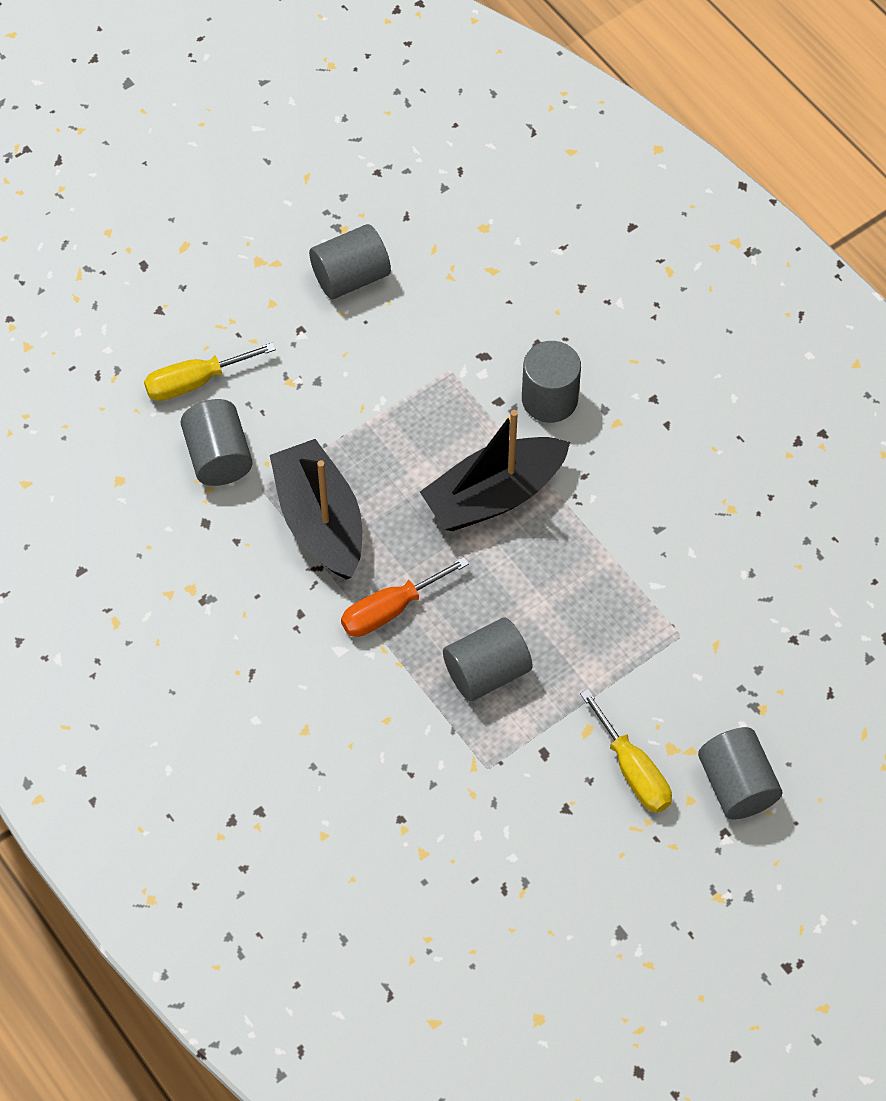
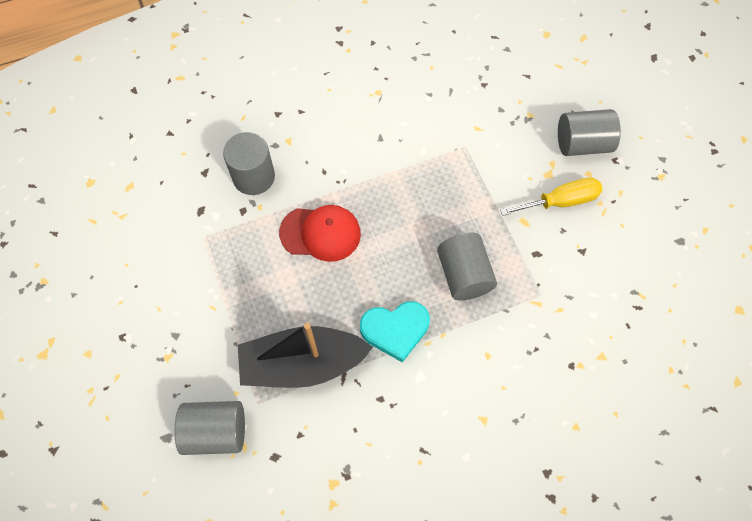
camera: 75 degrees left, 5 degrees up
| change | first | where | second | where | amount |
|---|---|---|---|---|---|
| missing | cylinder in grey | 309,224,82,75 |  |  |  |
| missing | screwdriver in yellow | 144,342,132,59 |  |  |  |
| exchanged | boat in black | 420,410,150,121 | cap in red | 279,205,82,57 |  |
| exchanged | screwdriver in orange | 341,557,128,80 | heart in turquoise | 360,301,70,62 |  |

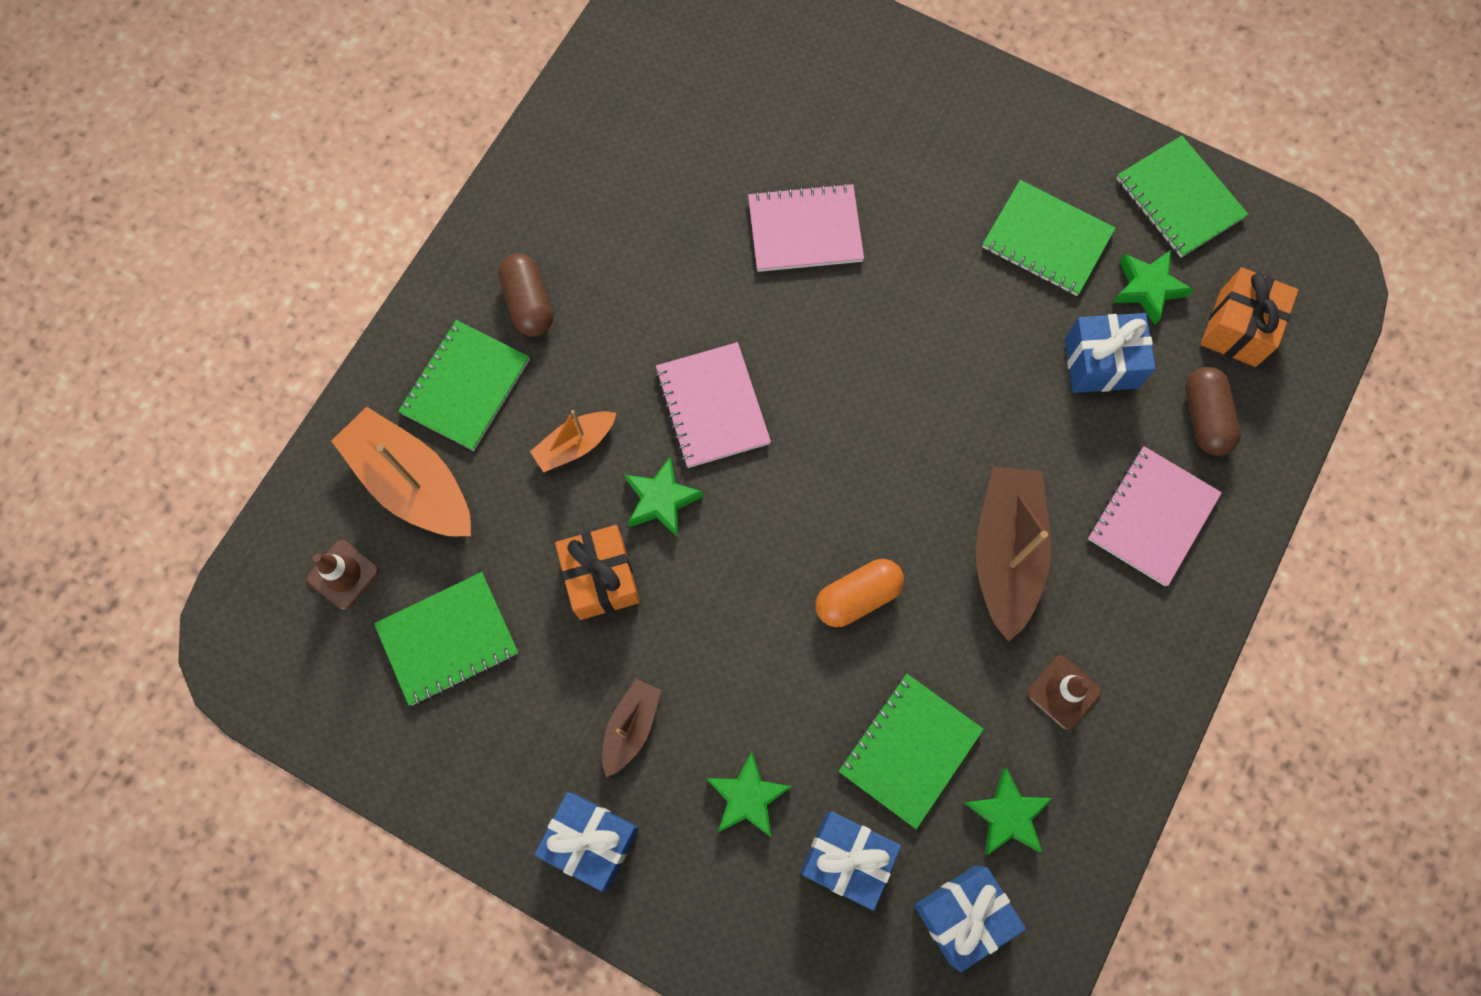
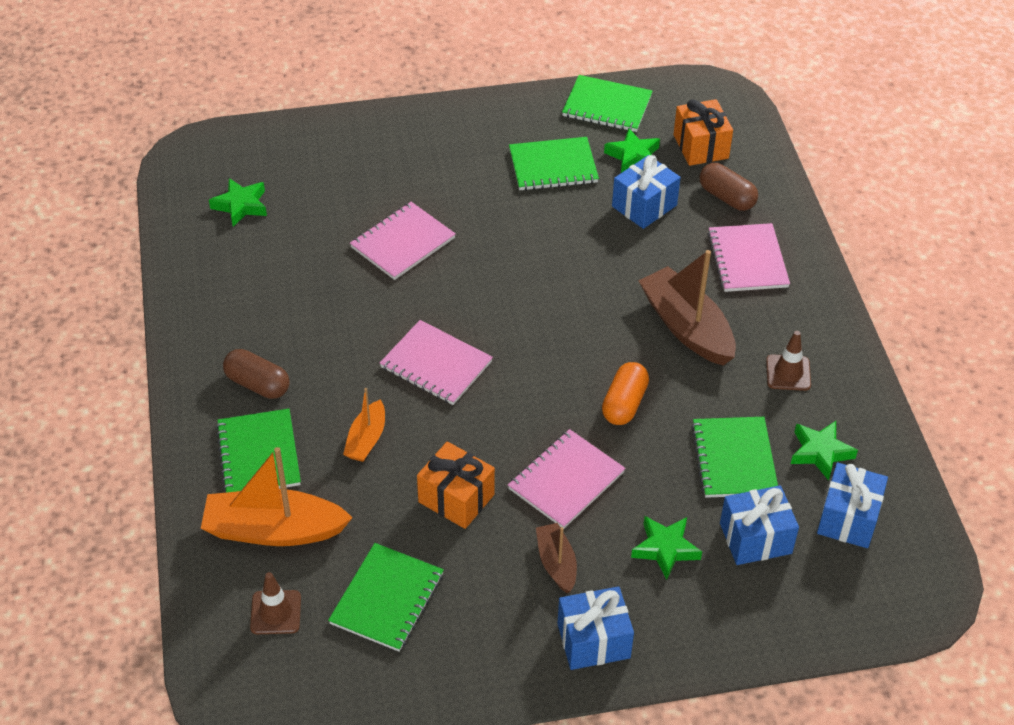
camera: 40 degrees left, 25 degrees down
| change | first | where | second | where | amount |
|---|---|---|---|---|---|
| relocated | star in green | 625,456,79,81 |  | 209,178,58,49 |  |
| appeared |  |  | notebook in pink | 508,429,117,99 |  |

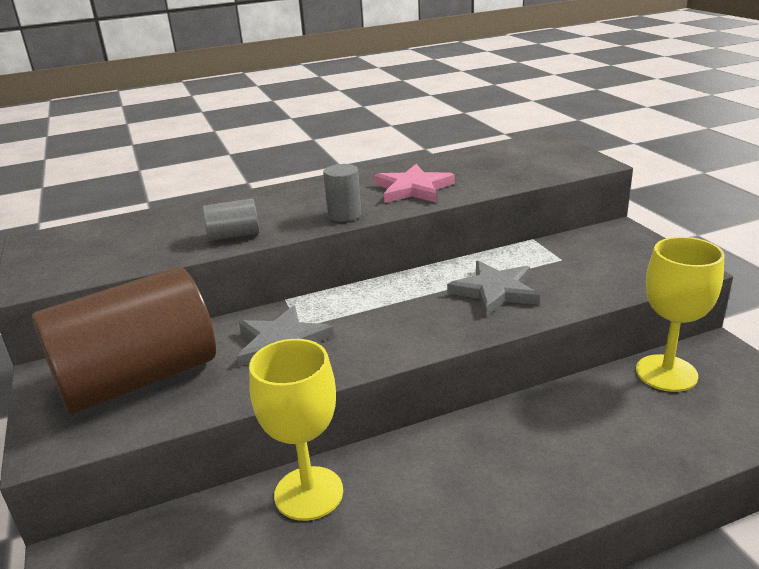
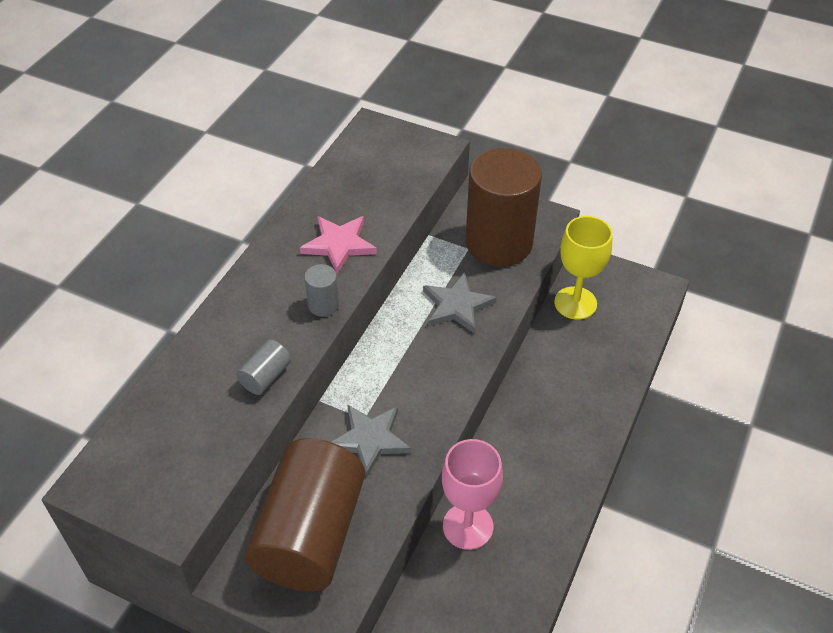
camera: 45 degrees left, 20 degrees up
| change | first | where | second | where | amount |
|---|---|---|---|---|---|
| colour | goblet in yellow | 249,339,94,182 | goblet in pink | 442,439,61,111 |  |
| appeared |  |  | cylinder in brown | 466,148,76,119 |  |

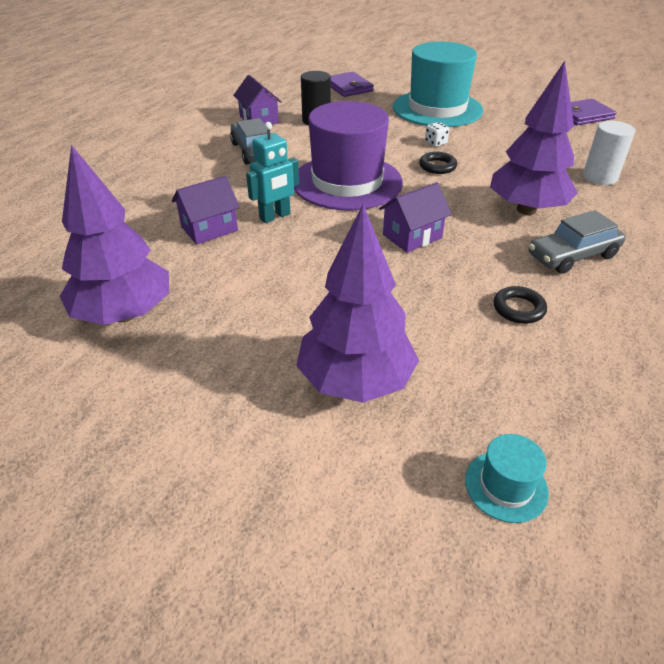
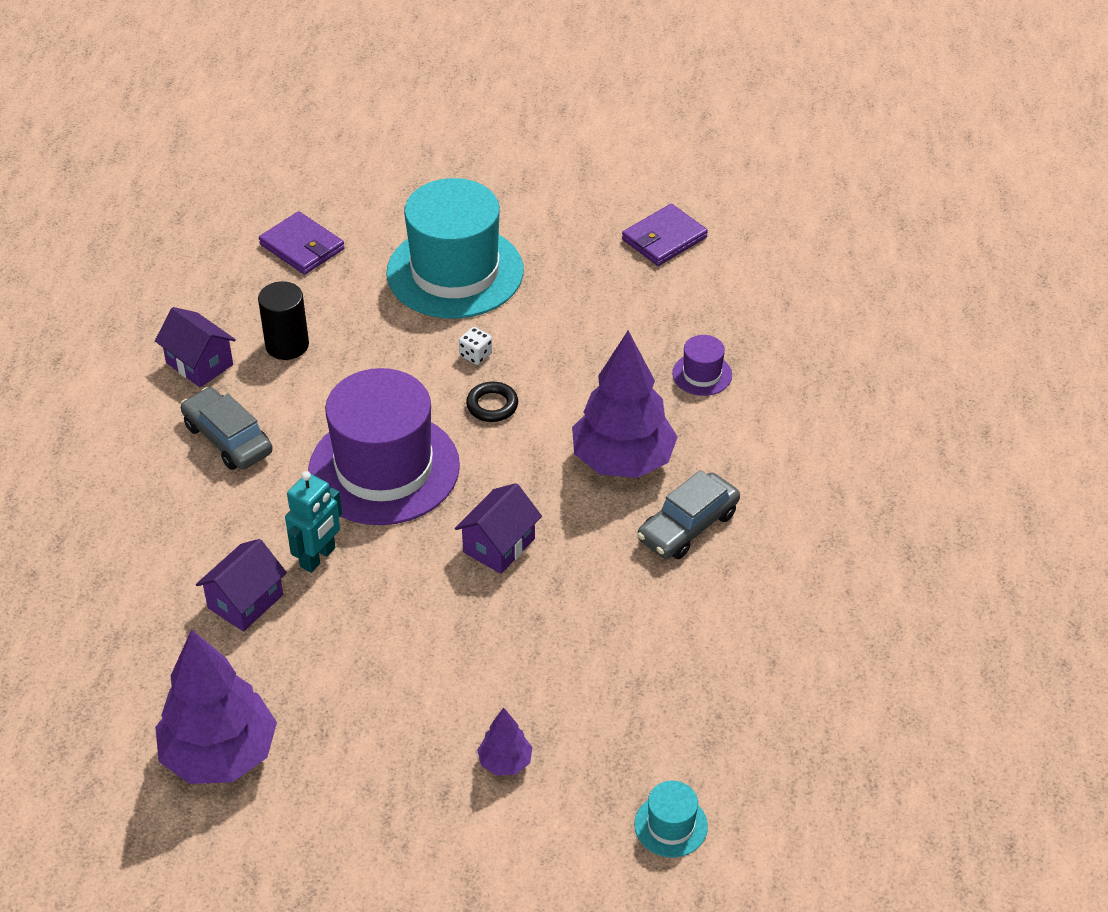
camera: 20 degrees left, 5 degrees up
| change | first | where | second | where | amount |
|---|---|---|---|---|---|
| exchanged | cylinder in white | 583,121,52,64 | hat in purple | 672,335,60,61 |  |
| size | tree in purple | 296,204,123,199 |  | 477,707,55,69 | x0.46 |
| missing | ring in black | 494,286,53,38 |  |  |  |

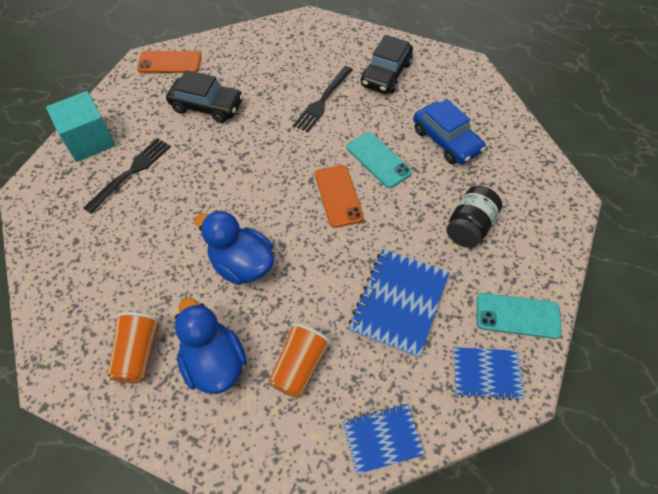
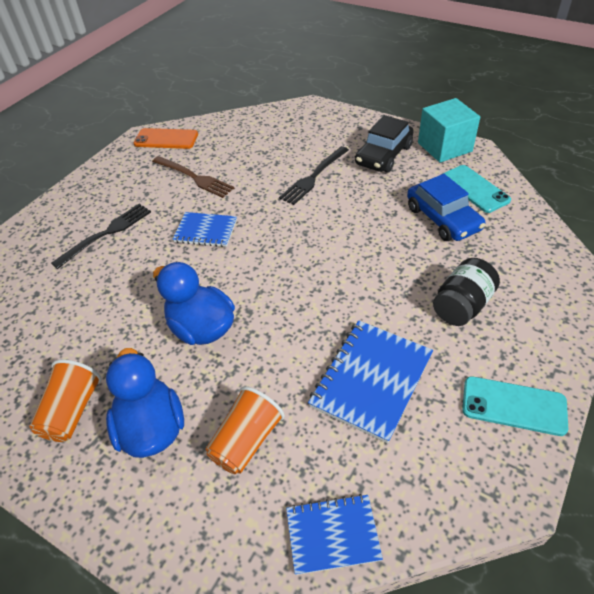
camera: 10 degrees right, 10 degrees down
| change | first | where | second | where | amount |
|---|---|---|---|---|---|
| exchanged | car in black | 166,70,77,53 | fork in brown | 152,156,82,42 |  |
| relocated | cube in turquoise | 46,91,70,71 |  | 418,98,62,65 |  |
| relocated | phone in turquoise | 347,132,65,56 |  | 443,165,68,48 |  |
| missing | phone in orange | 315,165,49,63 |  |  |  |
| relocated | notebook in blue | 453,347,71,54 |  | 173,212,64,35 |  |

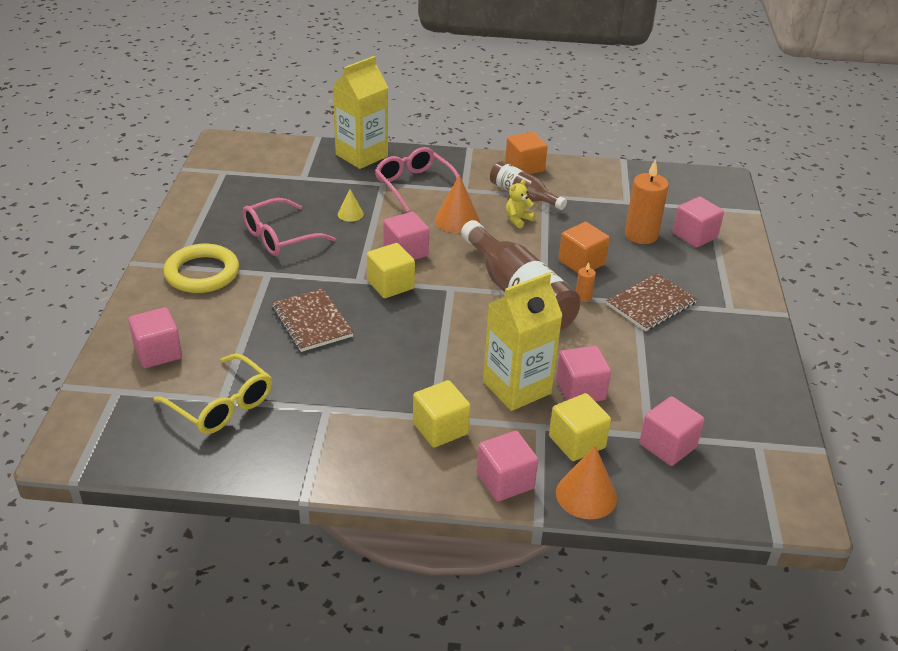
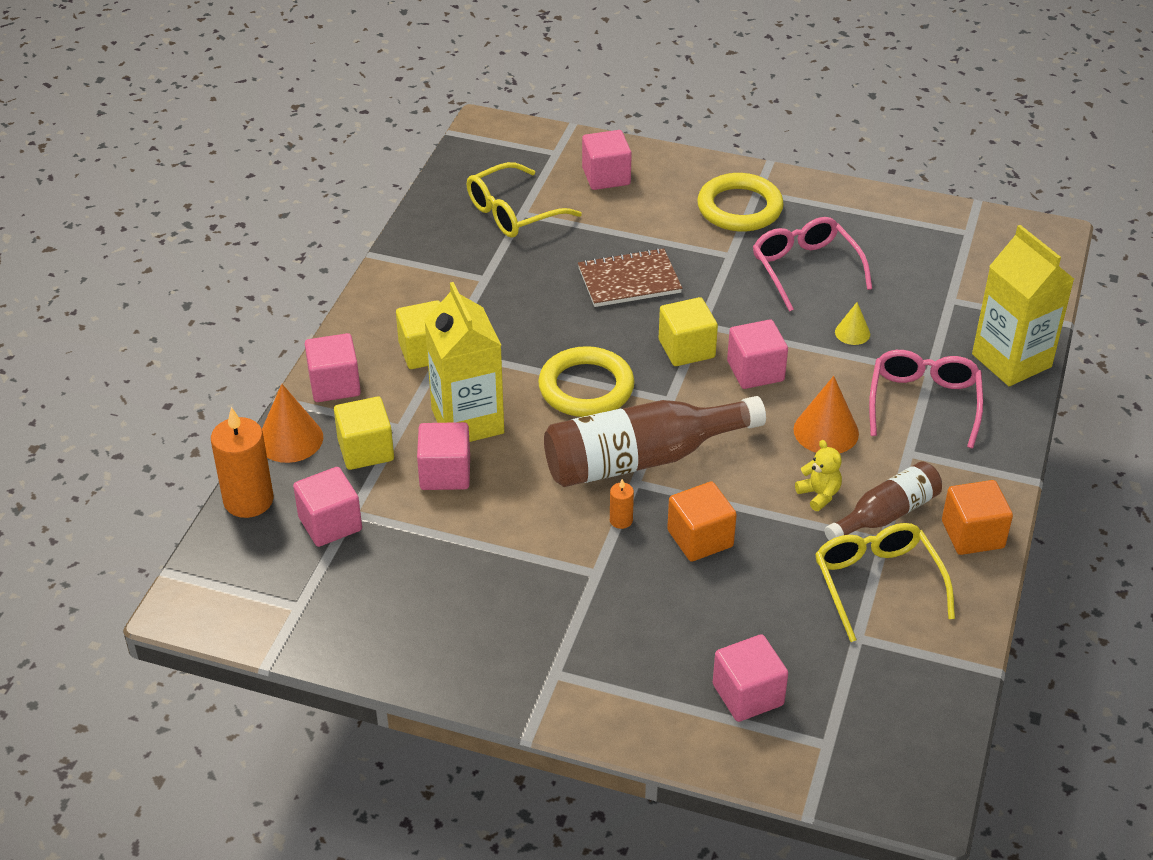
camera: 105 degrees right, 5 degrees up
| change | first | where | second | where | amount |
|---|---|---|---|---|---|
| spun | glasses in pink | 375,147,84,65 |  | 869,350,114,99 | 60 degrees counterclockwise |
| relocated | candle in orange | 625,159,44,85 |  | 211,407,63,111 |  |
| missing | notebook in brown | 606,273,91,58 |  |  |  |
| appeared |  |  | ring in yellow | 538,346,96,71 |  |
| appeared |  |  | glasses in yellow | 815,523,140,119 |  |

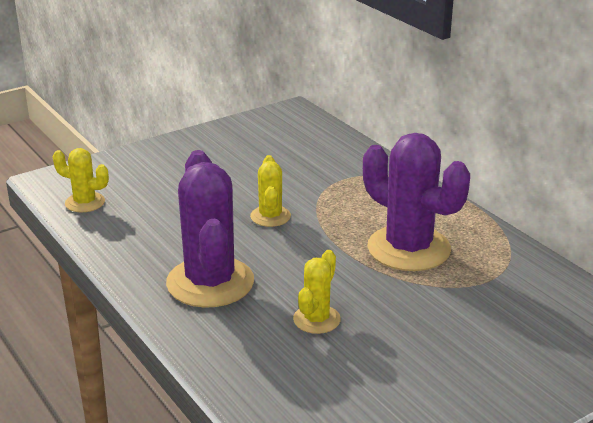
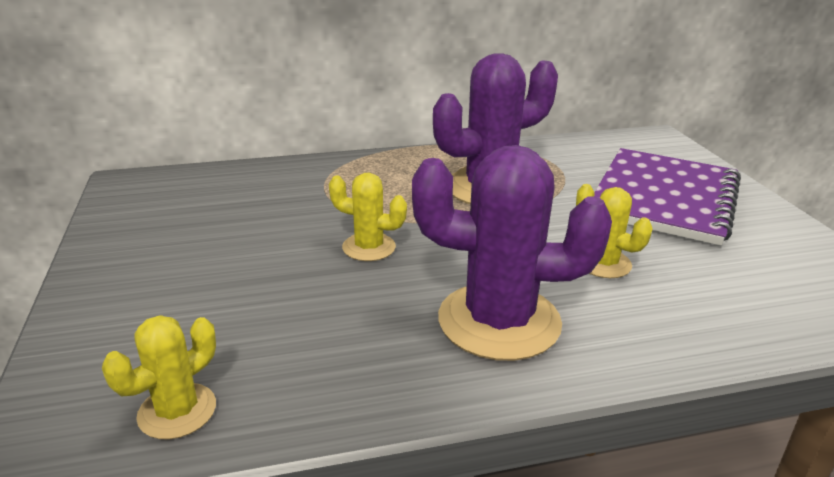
camera: 70 degrees left, 0 degrees up
| change | first | where | second | where | amount |
|---|---|---|---|---|---|
| appeared |  |  | notebook in purple | 594,148,147,98 |  |

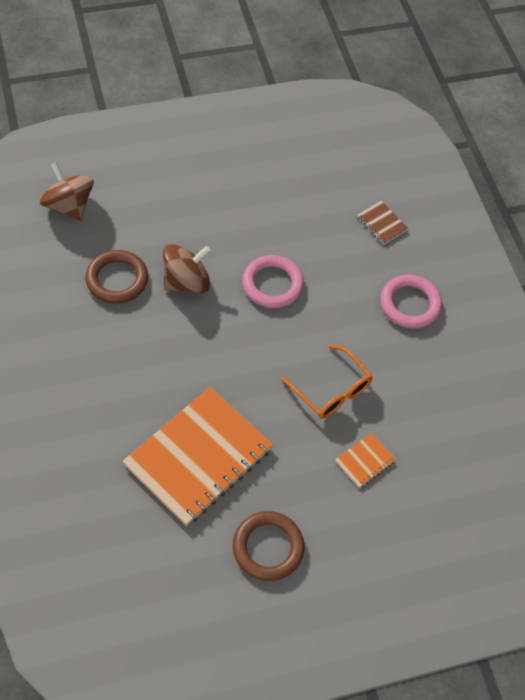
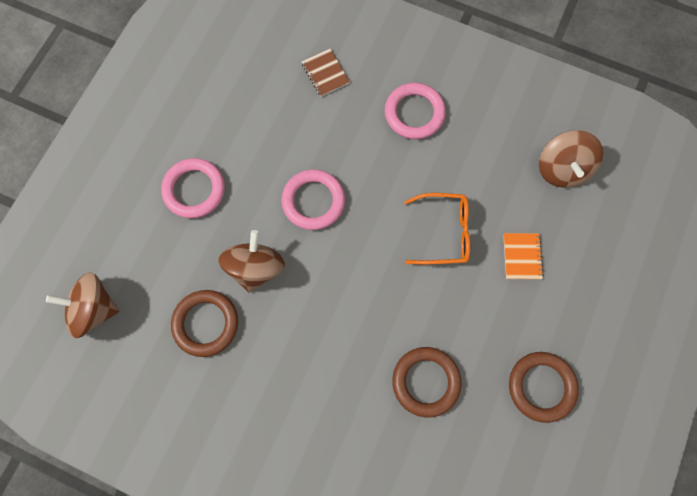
camera: 45 degrees left, 15 degrees up
| change | first | where | second | where | amount |
|---|---|---|---|---|---|
| spun | notebook in brown | 357,201,52,44 |  | 301,49,49,48 | 60 degrees clockwise |
| exchanged | notebook in orange | 122,387,151,139 | ring in brown | 392,347,70,71 |  |
| appeared |  |  | spinning top in brown | 539,130,64,58 |  |
| appeared |  |  | ring in pink | 161,158,64,60 |  |

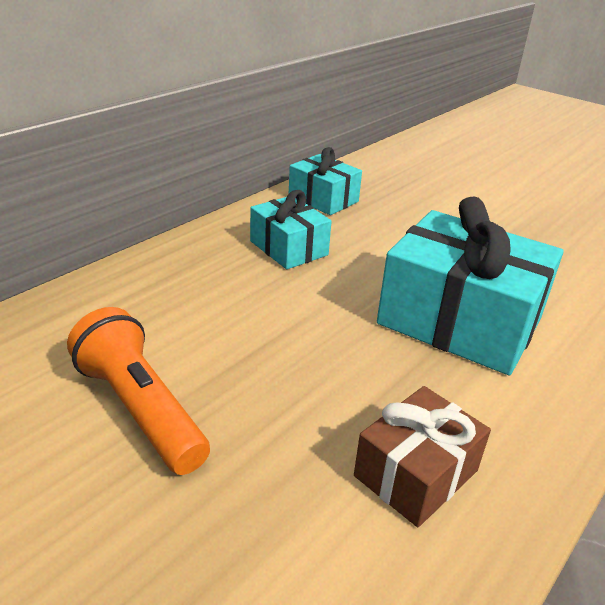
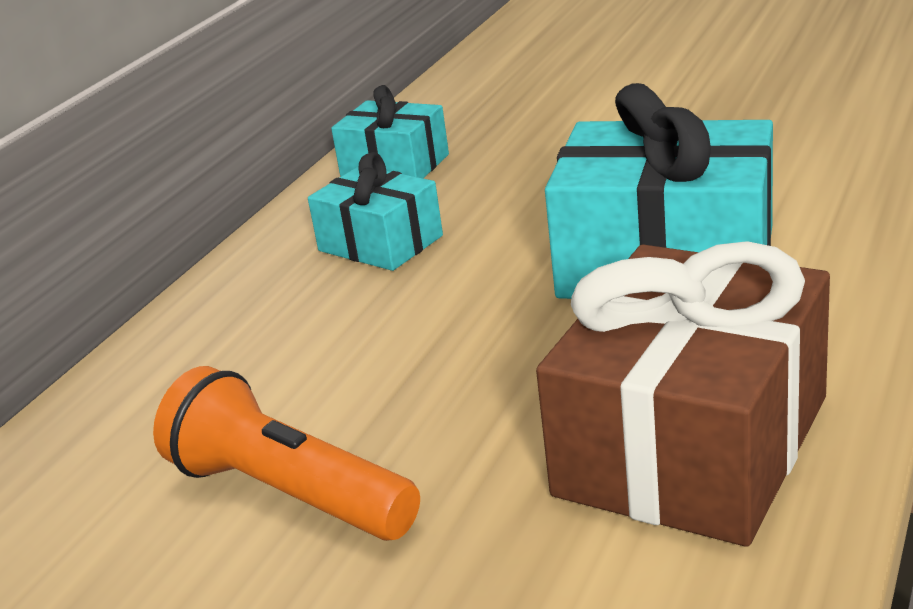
camera: 10 degrees left, 5 degrees down
| change | first | where | second | where | amount |
|---|---|---|---|---|---|
| size | gift in brown | 354,386,137,141 |  | 536,241,294,306 | x1.81 |

